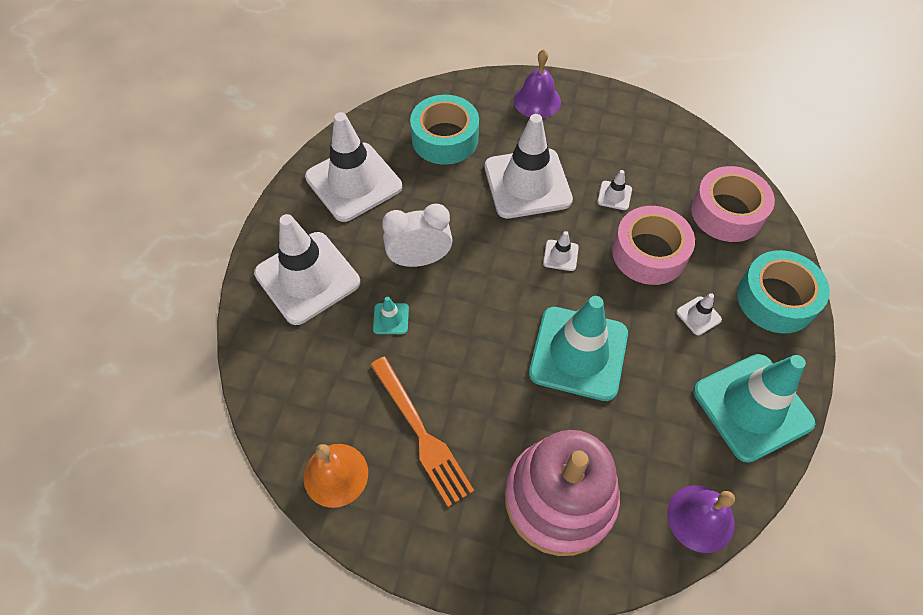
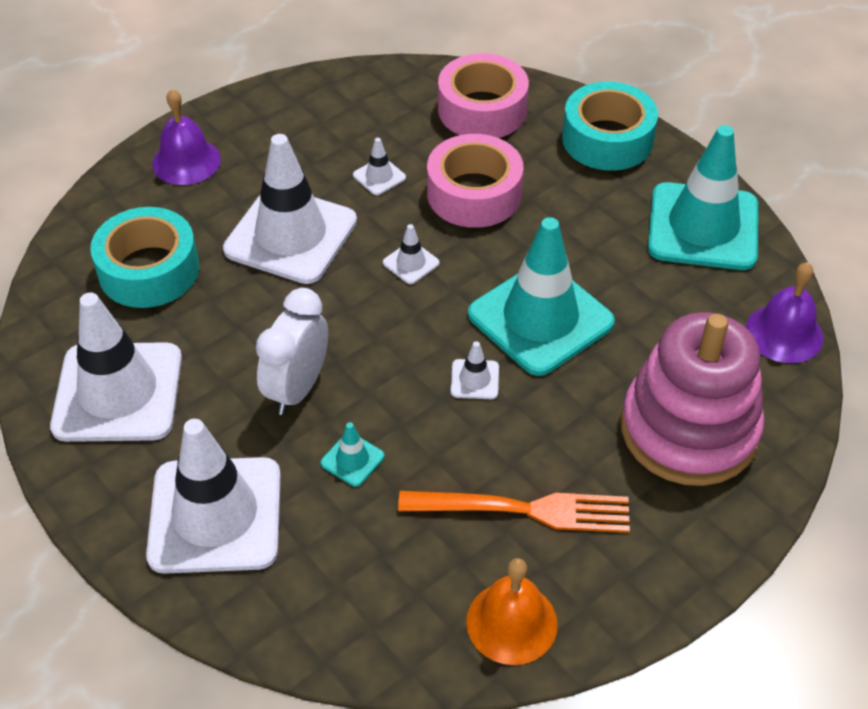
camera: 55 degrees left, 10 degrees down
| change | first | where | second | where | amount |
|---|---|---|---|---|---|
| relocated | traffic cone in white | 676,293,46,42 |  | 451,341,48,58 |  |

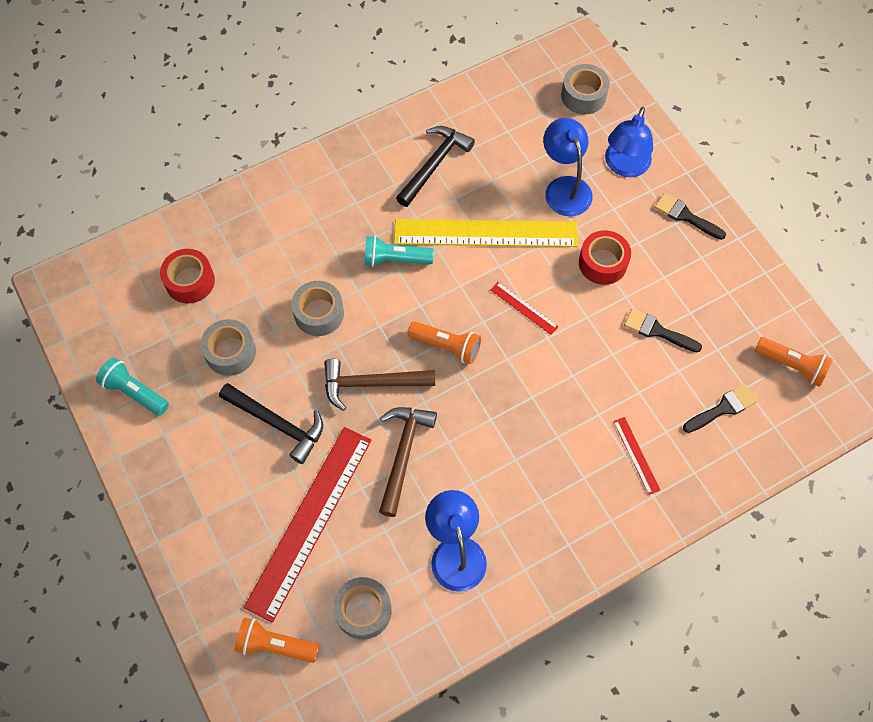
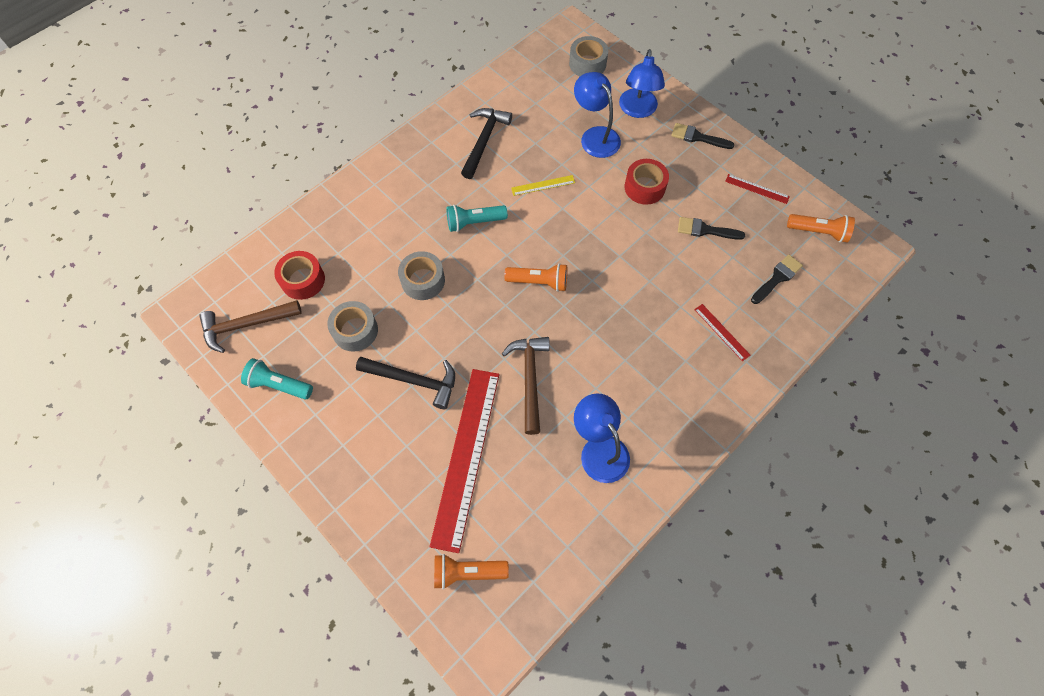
camera: 15 degrees left, 0 degrees up
| change | first | where | second | where | amount |
|---|---|---|---|---|---|
| size | ruler in yellow | 394,219,184,28 |  | 511,175,64,21 | x0.41 |
| relocated | ruler in red | 490,282,69,53 |  | 725,174,65,30 |  |
| relocated | hammer in brown | 324,359,111,52 |  | 199,300,103,53 |  |
| missing | tape in grey | 333,577,59,63 |  |  |  |

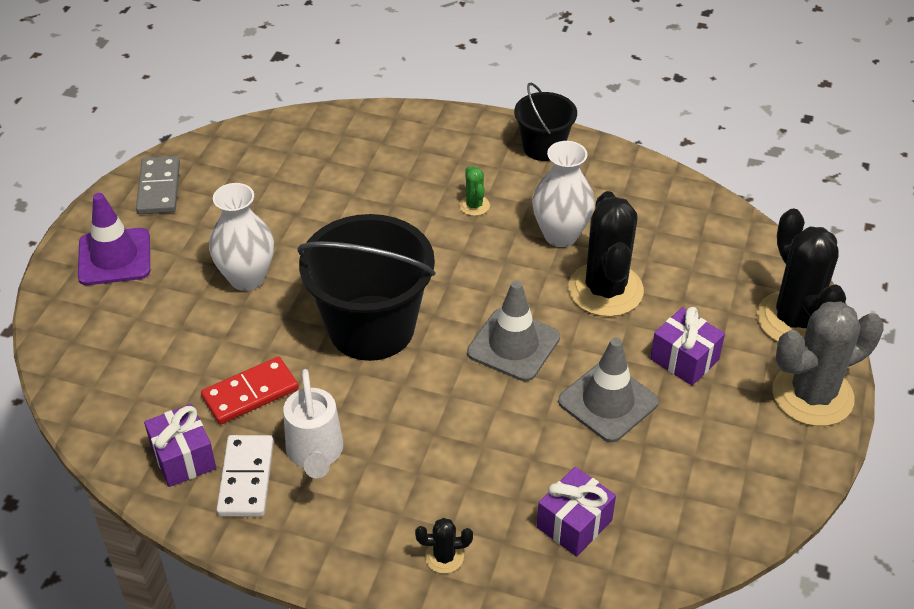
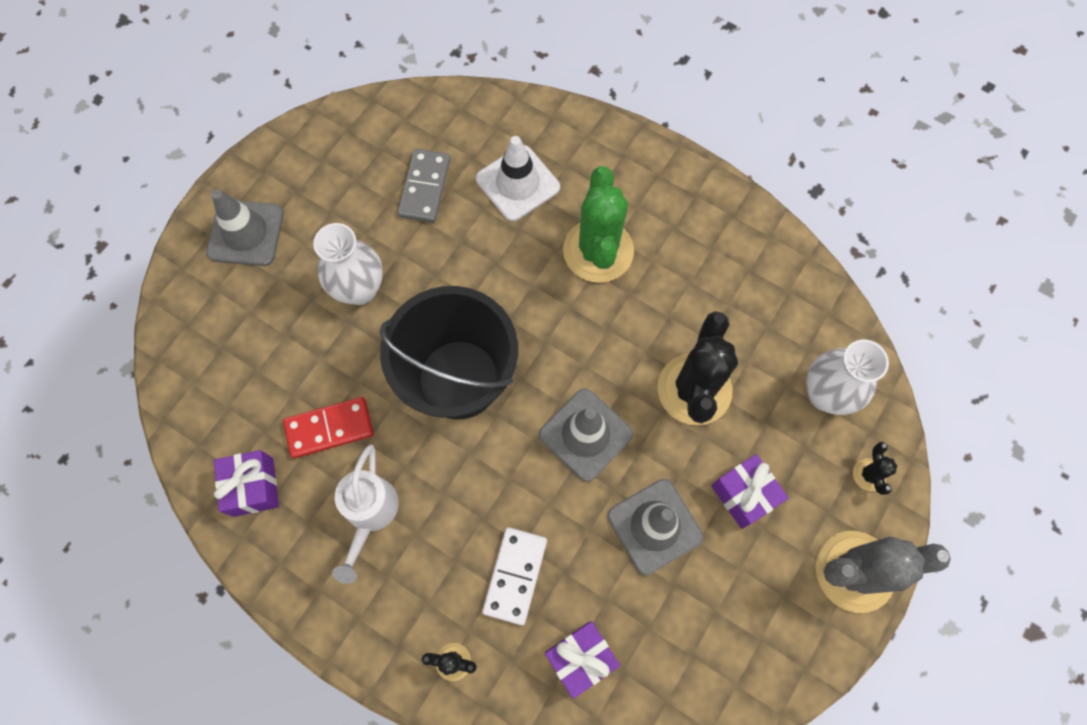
camera: 15 degrees right, 25 degrees up
| change | first | where | second | where | amount |
|---|---|---|---|---|---|
| missing | bucket in black | 514,83,63,78 |  |  |  |
| relocated | vase in white | 532,141,63,106 |  | 806,340,83,75 |  |
| relocated | domino in grey | 136,156,44,58 |  | 398,149,52,74 |  |
| size | cactus in green | 459,166,31,50 |  | 563,166,71,117 | x2.31 |
| colour | traffic cone in purple | 78,193,72,92 | traffic cone in grey | 206,189,78,77 |  |
| size | cactus in black | 757,208,89,134 |  | 853,442,44,53 | x0.43 |
| relocated | domino in white | 216,435,58,82 |  | 482,527,65,98 |  |
| appeared |  |  | traffic cone in white | 476,136,84,86 |  |

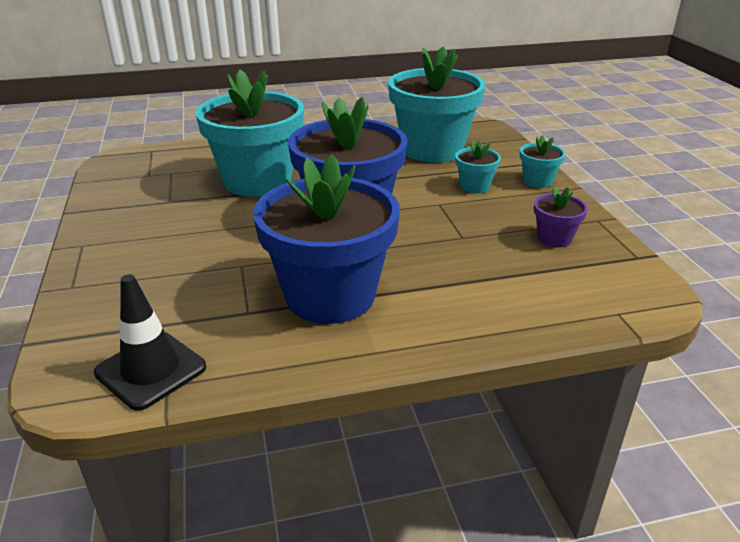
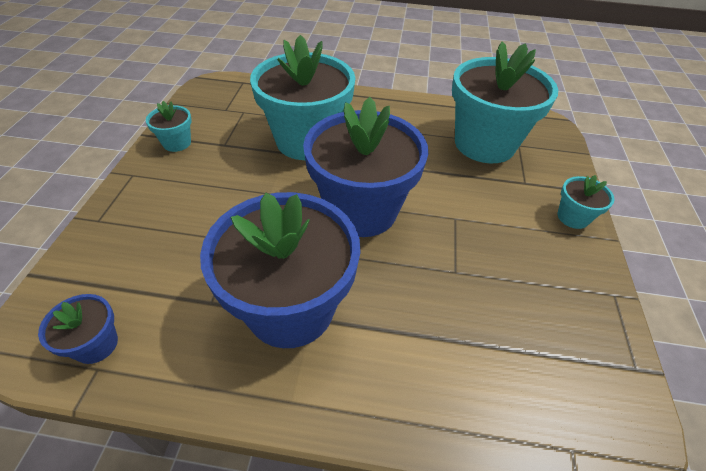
camera: 20 degrees right, 15 degrees up
| change | first | where | second | where | amount |
|---|---|---|---|---|---|
| relocated | flower pot in turquoise | 455,140,46,53 |  | 146,101,46,51 |  |
| missing | flower pot in purple | 534,187,54,60 |  |  |  |
| exchanged | traffic cone in black | 94,274,112,137 | flower pot in blue | 38,294,80,70 |  |

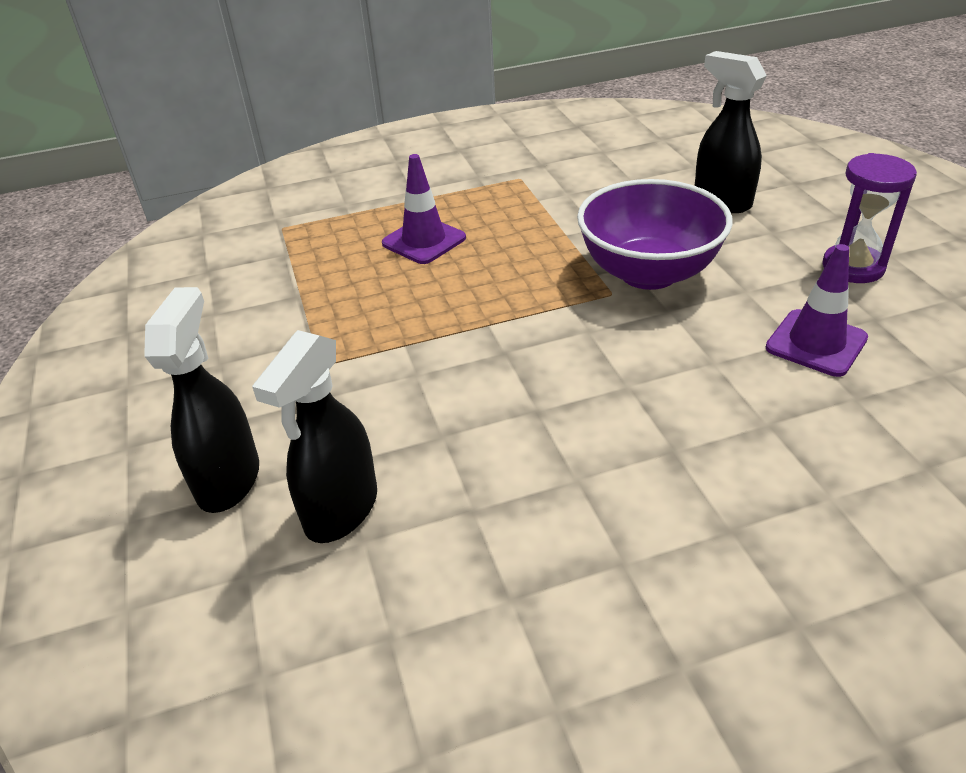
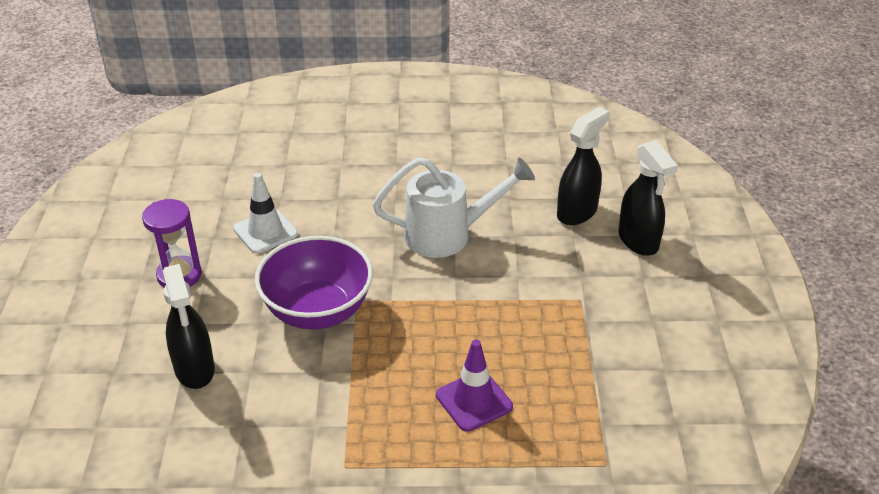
camera: 165 degrees left, 0 degrees up
| change | first | where | second | where | amount |
|---|---|---|---|---|---|
| colour | traffic cone in purple | 766,244,102,133 | traffic cone in white | 233,173,65,81 |  |
| spun | spray bottle in black | 144,287,115,226 |  | 619,140,59,116 | 45 degrees counterclockwise |
| appeared |  |  | watering can in white | 373,157,162,101 |  |

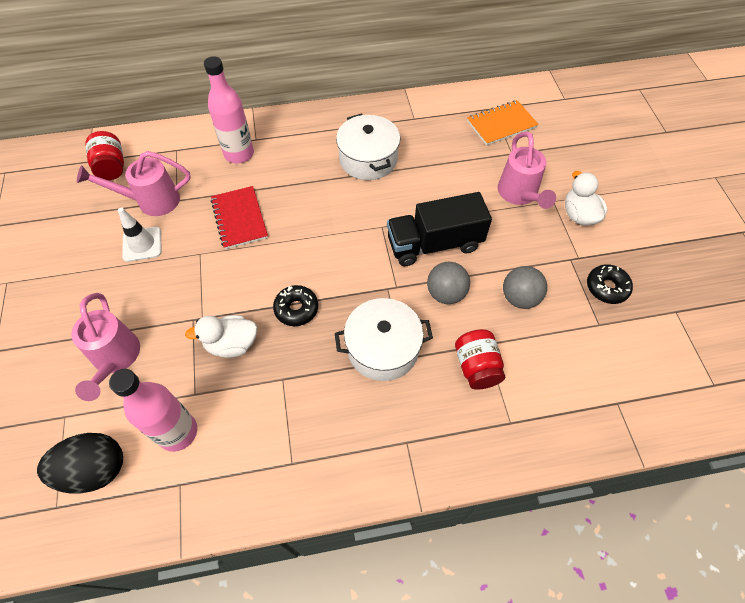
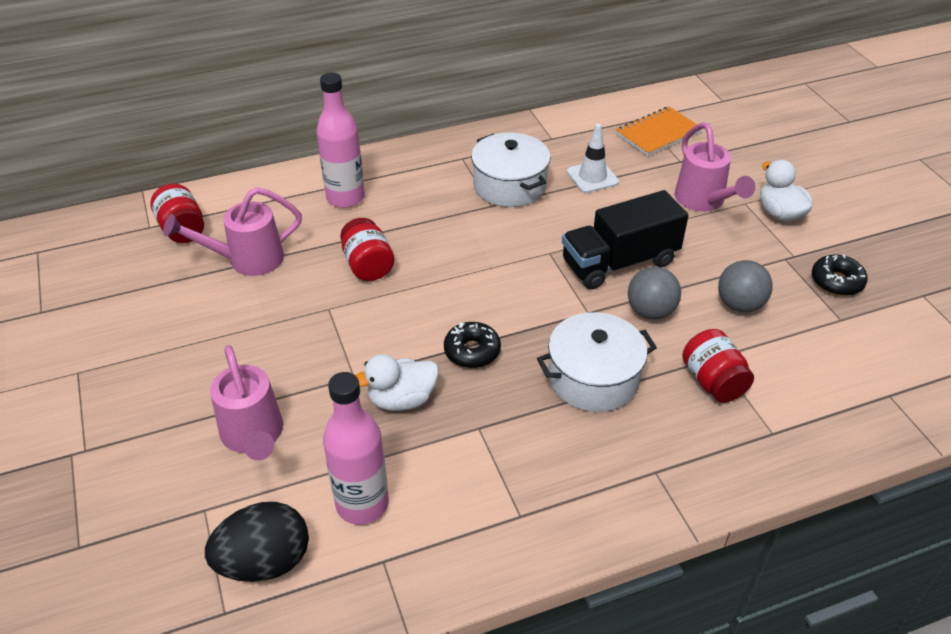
camera: 10 degrees left, 15 degrees down
| change | first | where | second | where | amount |
|---|---|---|---|---|---|
| exchanged | notebook in red | 211,186,57,63 | jar in red | 340,218,54,63 |  |
| relocated | traffic cone in white | 118,208,44,54 |  | 567,124,52,69 |  |

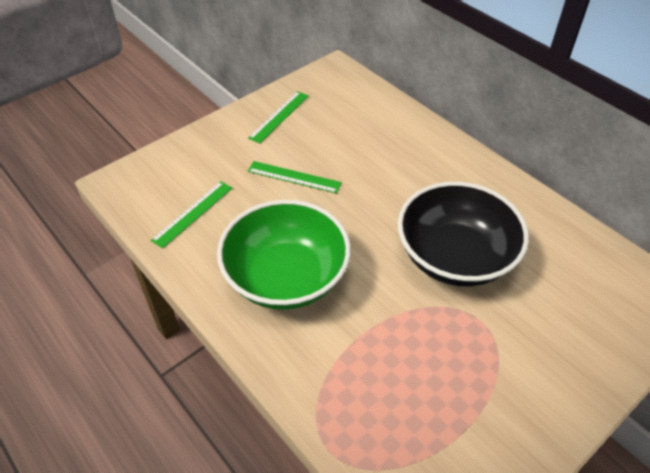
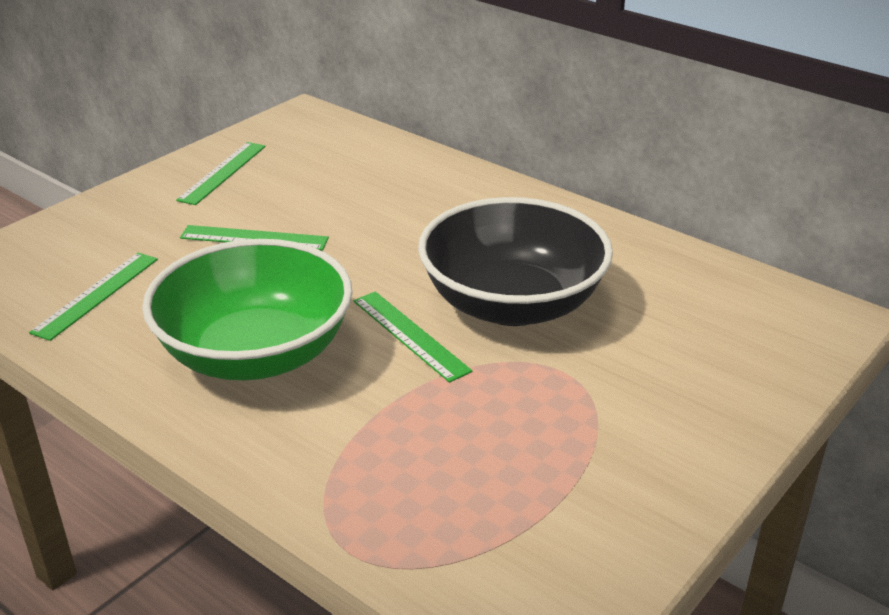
camera: 10 degrees left, 15 degrees down
| change | first | where | second | where | amount |
|---|---|---|---|---|---|
| appeared |  |  | ruler in green | 353,292,119,91 |  |

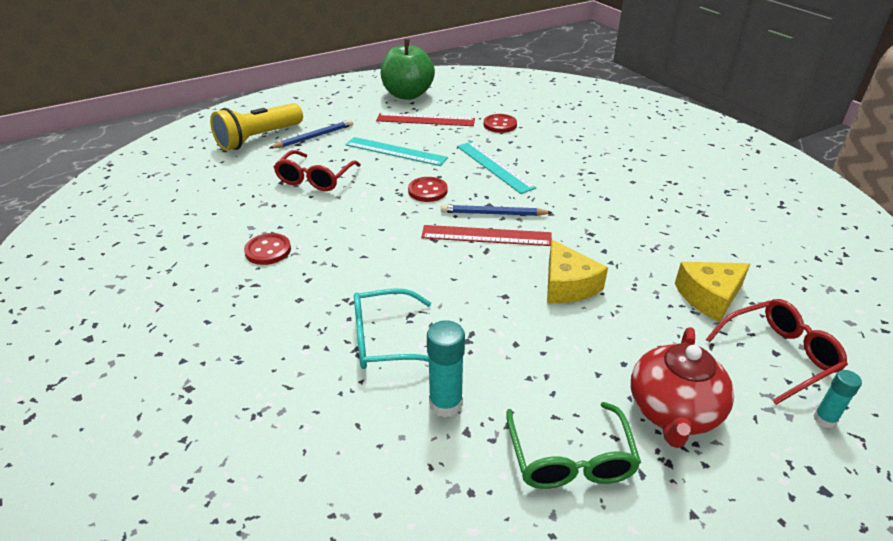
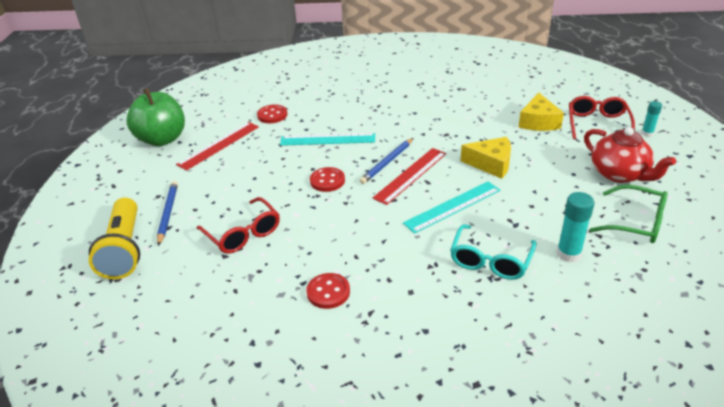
camera: 55 degrees left, 0 degrees up
| change | first | where | second | where | amount |
|---|---|---|---|---|---|
| relocated | ruler in turquoise | 345,137,103,29 |  | 403,181,97,53 |  |

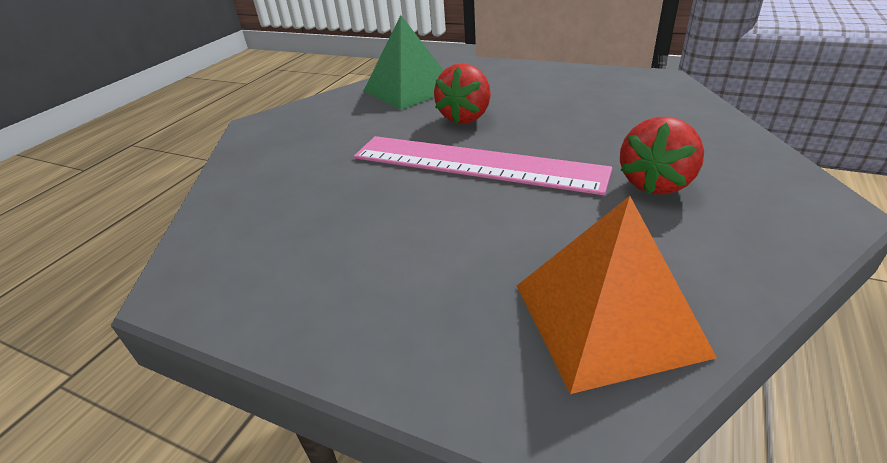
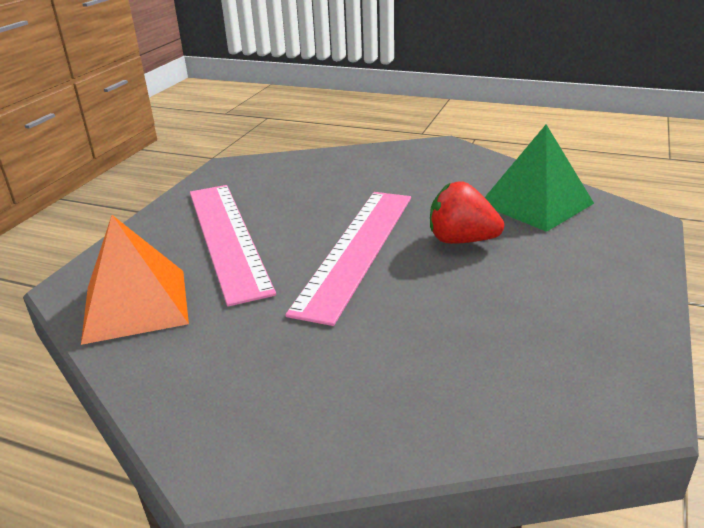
camera: 85 degrees right, 5 degrees down
| change | first | where | second | where | amount |
|---|---|---|---|---|---|
| missing | strawberry in red | 620,117,84,78 |  |  |  |
| appeared |  |  | ruler in pink | 190,185,86,121 |  |

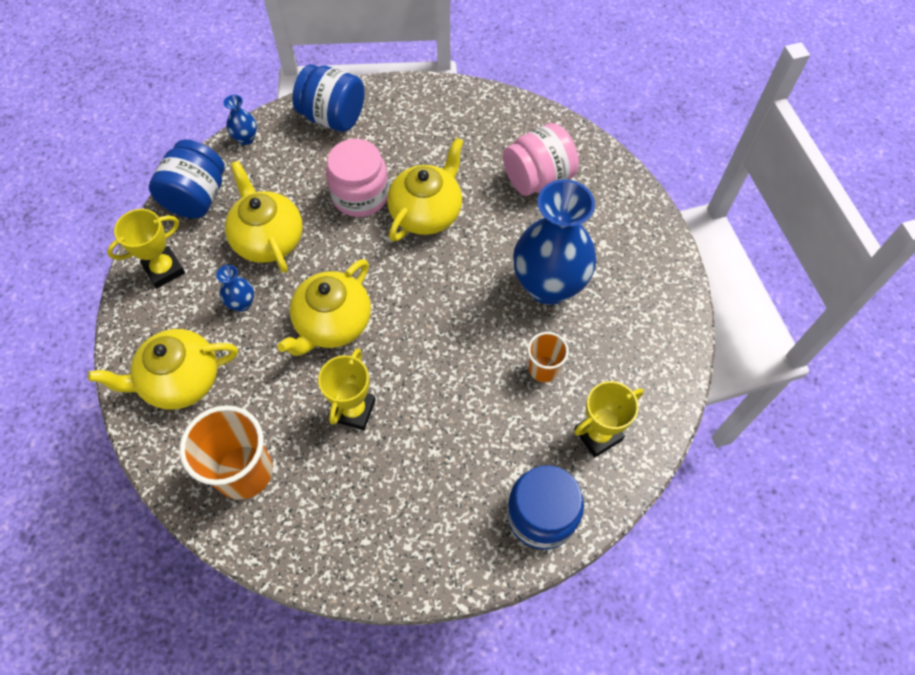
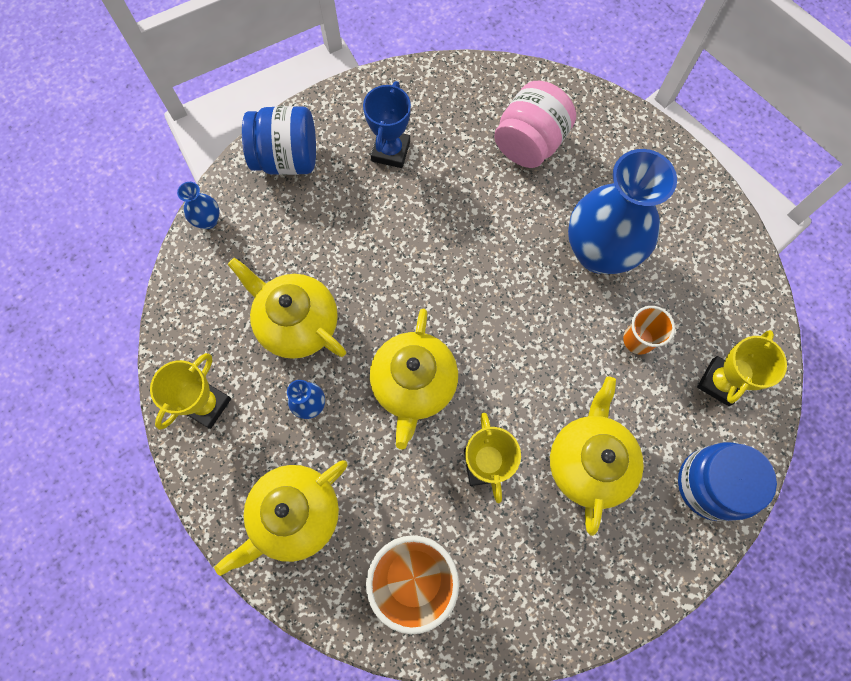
camera: 25 degrees left, 10 degrees up
| change | first | where | second | where | amount |
|---|---|---|---|---|---|
| relocated | teapot in yellow | 387,138,77,104 |  | 550,377,94,159 |  |
| missing | jar in pink | 326,139,63,78 |  |  |  |
| missing | jar in blue | 149,140,76,78 |  |  |  |
| appeared |  |  | trophy in blue | 363,81,48,87 |  |

